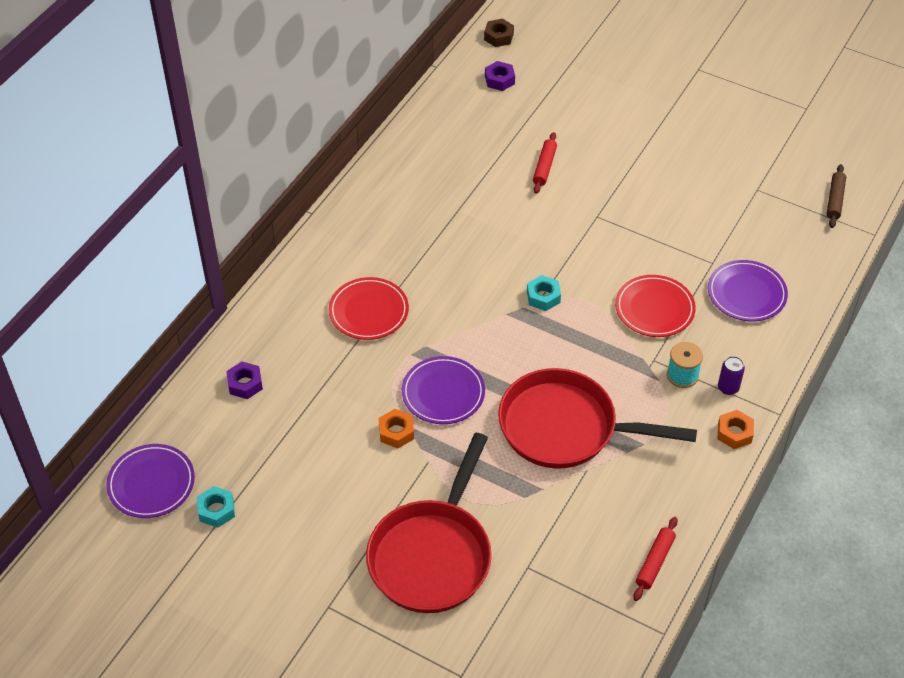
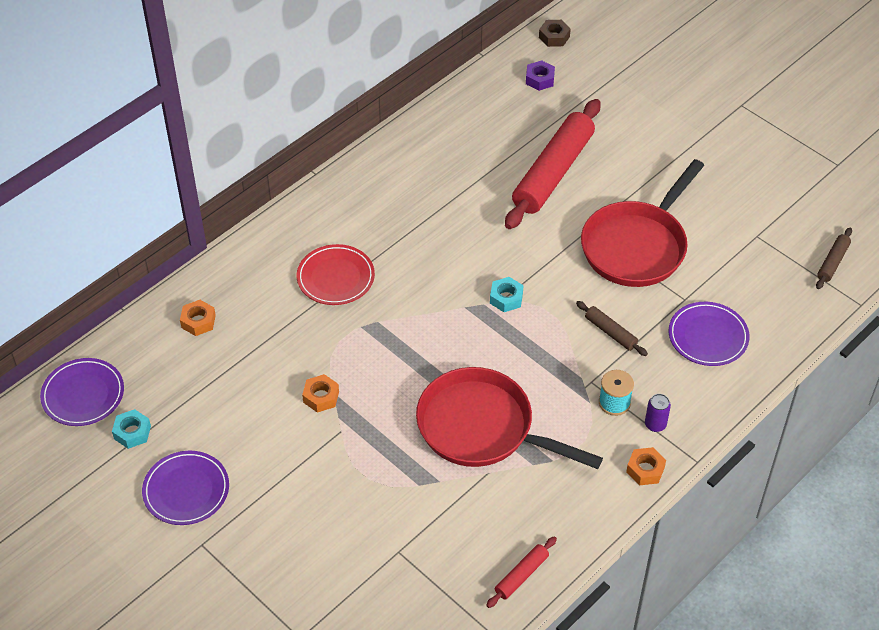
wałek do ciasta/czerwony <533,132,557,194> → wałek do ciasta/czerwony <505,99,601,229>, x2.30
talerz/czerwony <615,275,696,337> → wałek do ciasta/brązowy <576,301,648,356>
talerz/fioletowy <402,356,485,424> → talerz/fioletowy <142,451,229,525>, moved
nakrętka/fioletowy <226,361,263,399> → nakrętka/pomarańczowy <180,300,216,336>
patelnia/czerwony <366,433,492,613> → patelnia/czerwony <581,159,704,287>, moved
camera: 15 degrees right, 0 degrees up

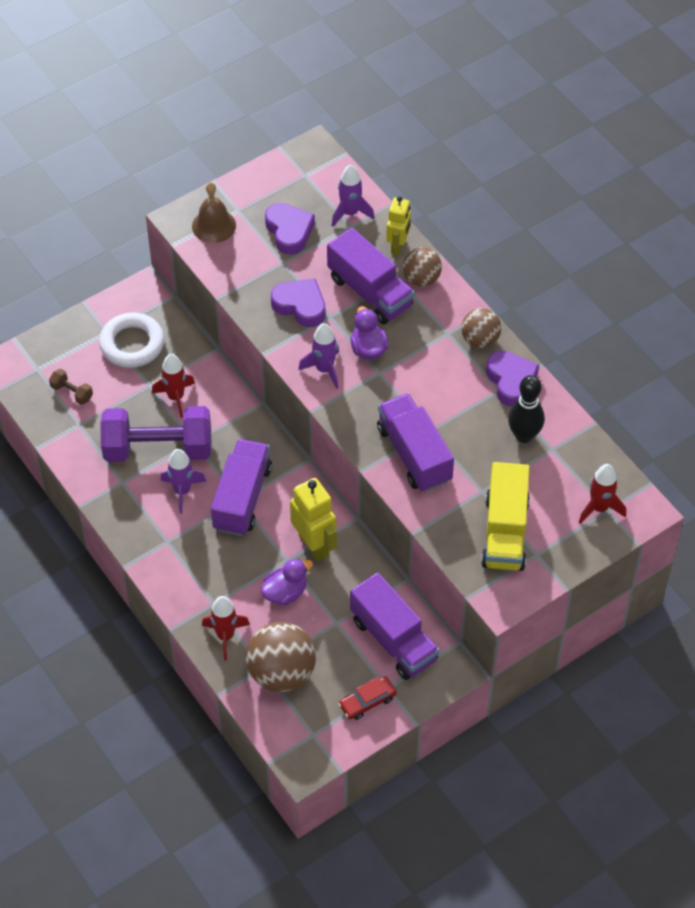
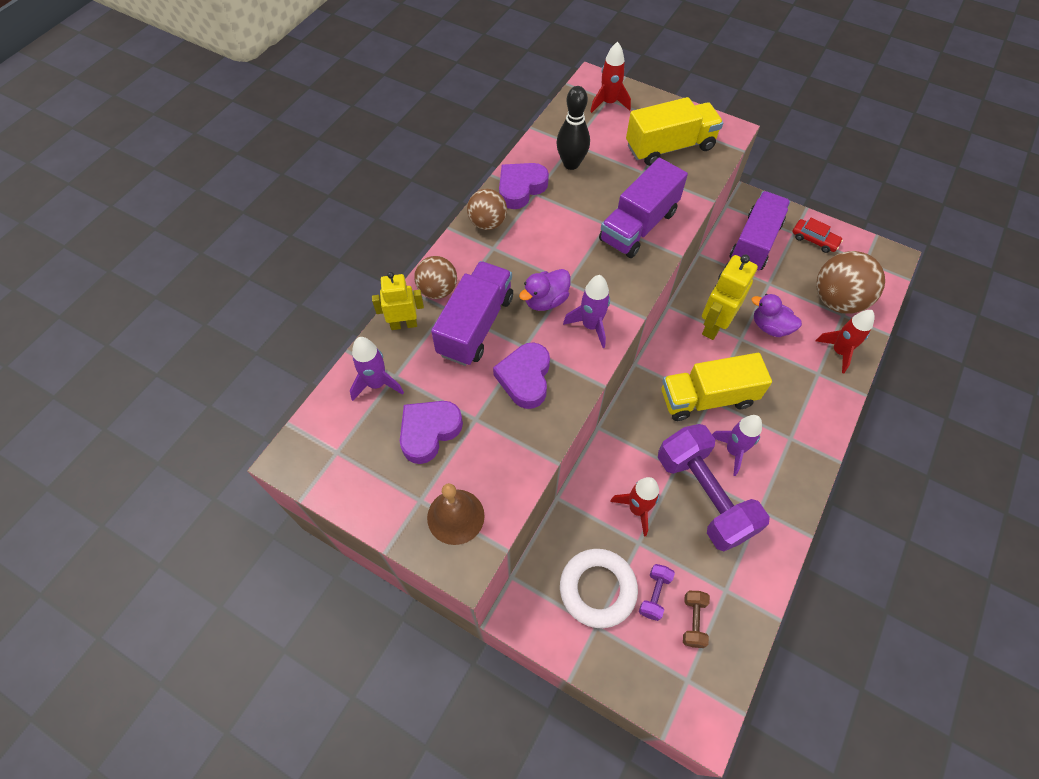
ciężarówka/fioletowy <211,439,272,536> → ciężarówka/żółty <661,353,772,421>
- → hantel/fioletowy <639,564,675,621>
camera: 115 degrees left, 5 degrees up

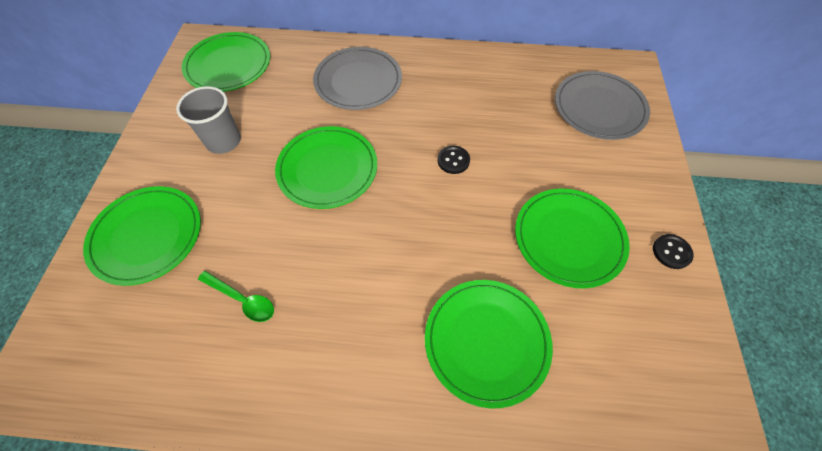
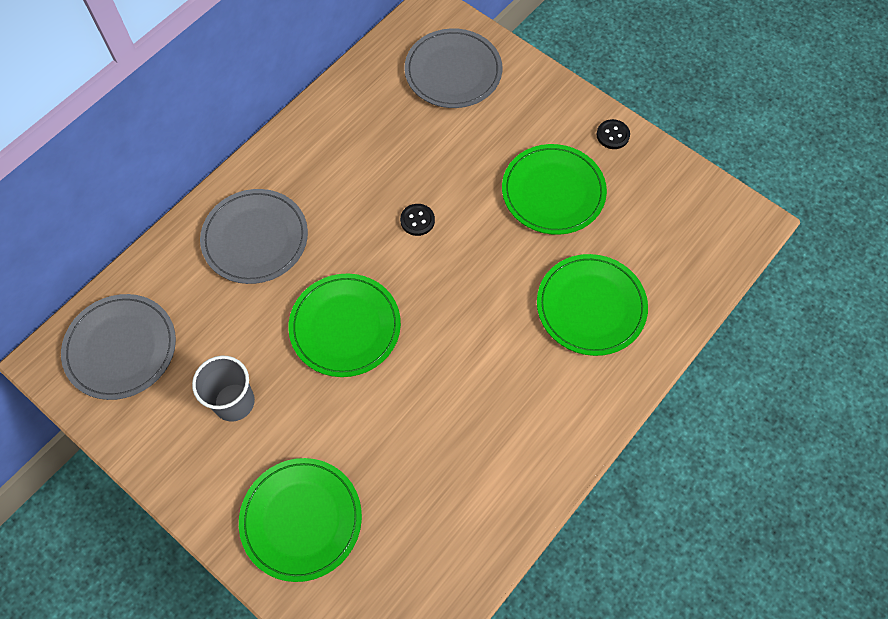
talerz/zielony <182,32,270,92> → talerz/szary <61,294,176,400>
łyżka/zielony <198,271,274,322> → -
camera: 55 degrees left, 5 degrees up

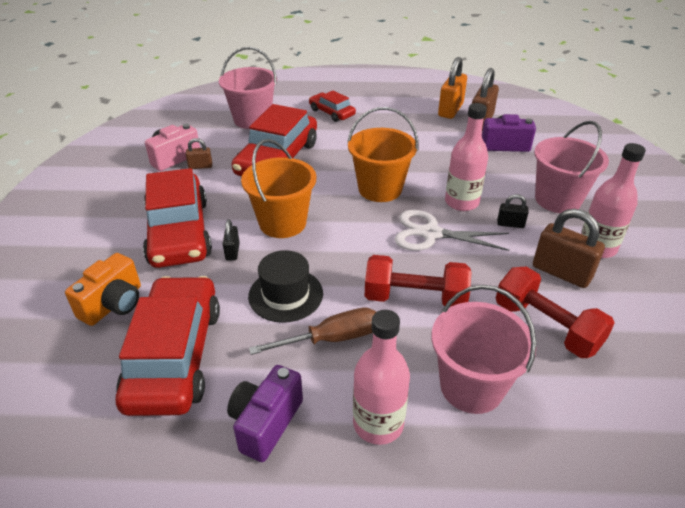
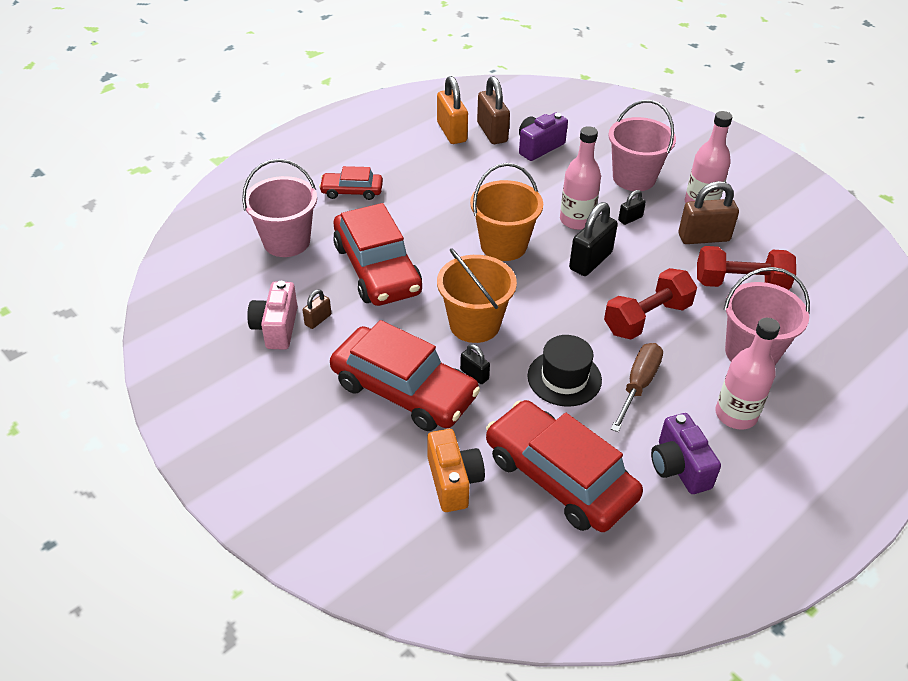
nożyczki/biały <395,210,510,251> → kłódka/czarny <569,202,618,276>
camera: 45 degrees left, 5 degrees up

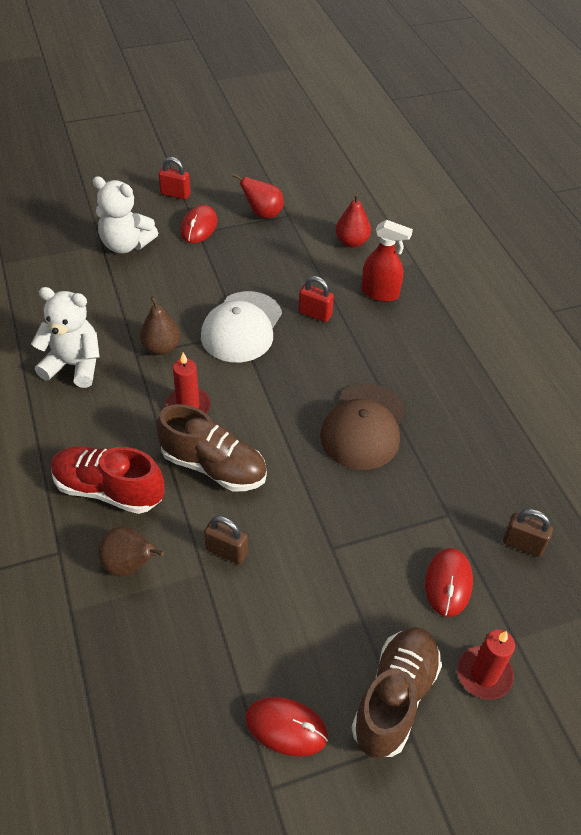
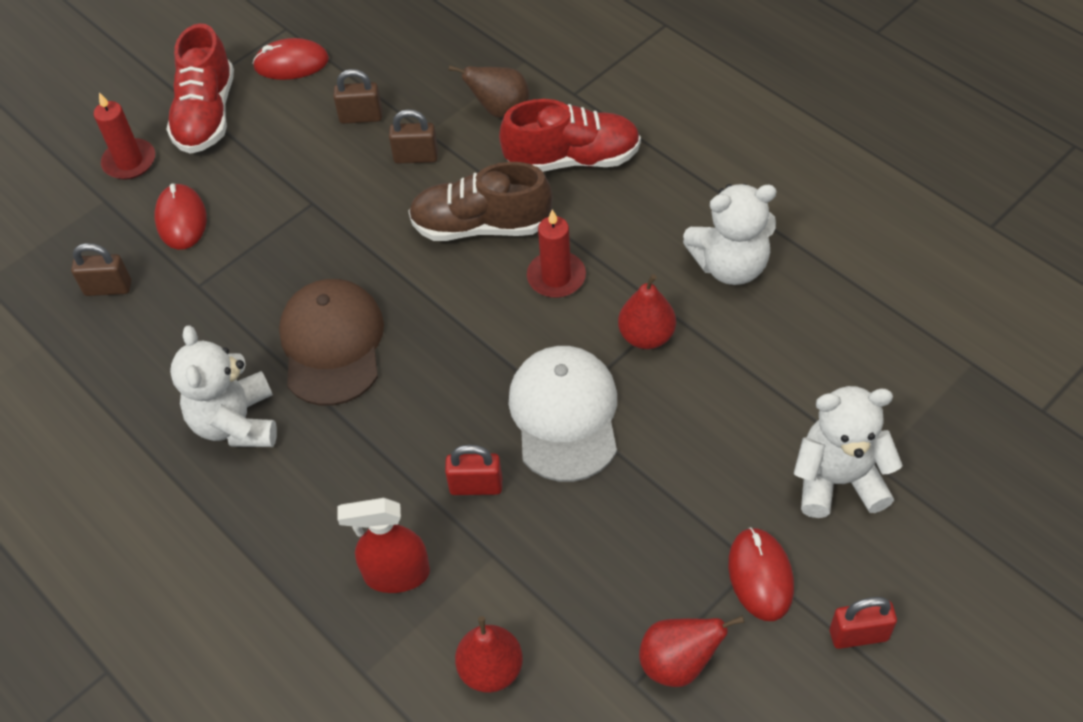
gruszka/brązowy <140,296,181,355> → gruszka/czerwony <618,274,676,349>
but/brązowy <351,627,442,758> → but/czerwony <166,23,234,154>
- → kłódka/brązowy <333,69,382,124>
- → miś/biały <170,326,277,447>
camera: 160 degrees right, 5 degrees up

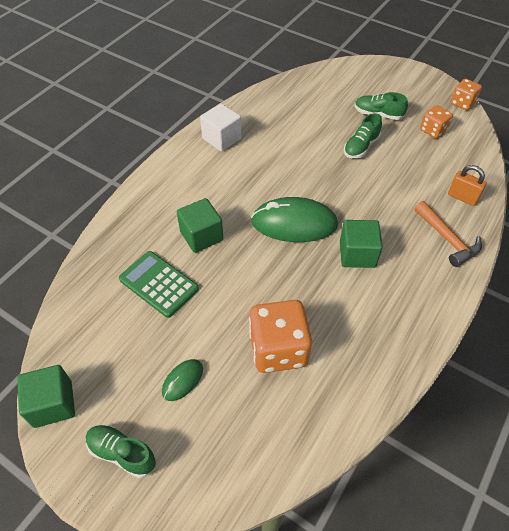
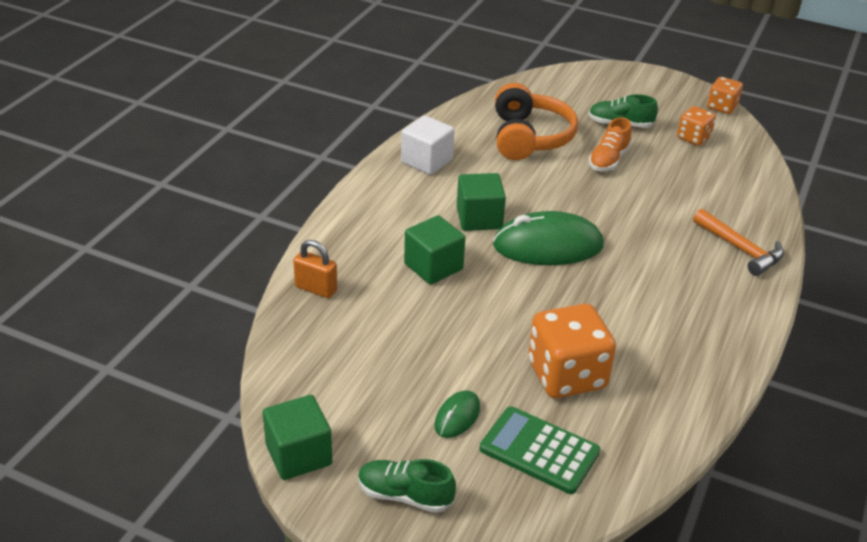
but/zielony <344,113,382,158> → but/pomarańczowy <589,117,631,171>
kłódka/pomarańczowy <448,165,487,206> → kłódka/pomarańczowy <293,240,337,298>, moved
sześcian/zielony <340,220,383,268> → sześcian/zielony <457,173,506,231>, moved
kalkulator/zielony <119,251,199,318> → kalkulator/zielony <480,406,600,494>, moved
- → słuchawki/pomarańczowy <495,83,578,160>
camera: 10 degrees left, 15 degrees down

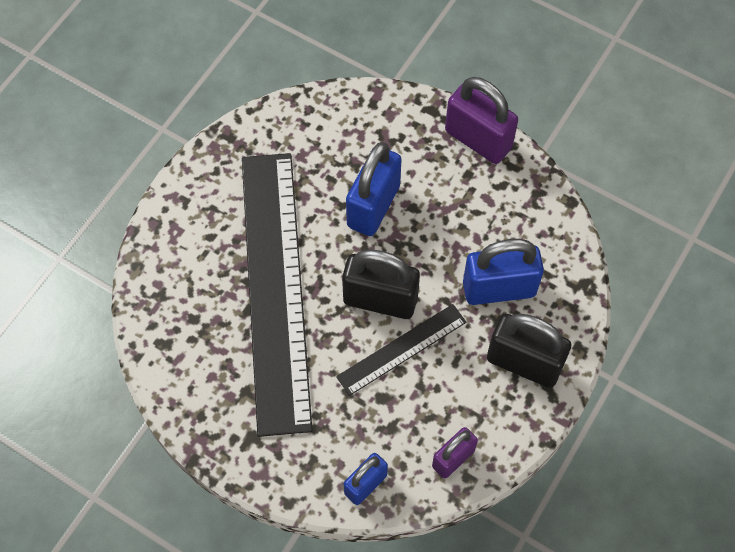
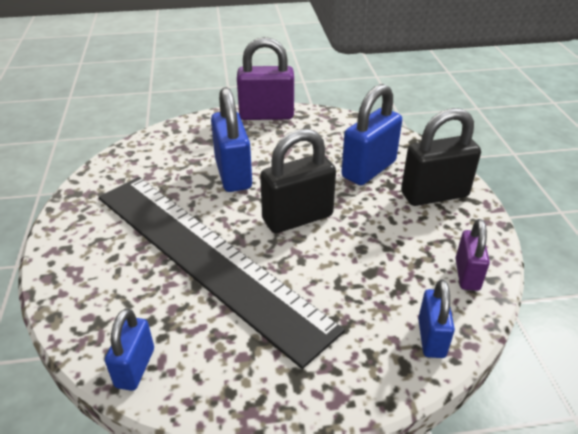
linijka/czarny <336,304,467,396> → -
- → kłódka/niebieski <105,308,154,391>
camera: 40 degrees left, 25 degrees down

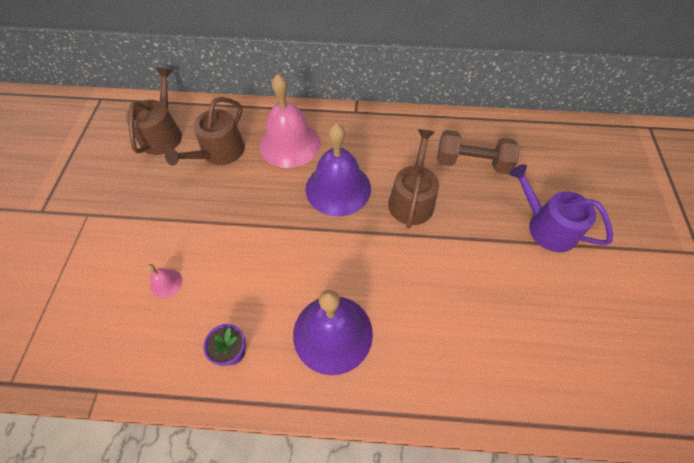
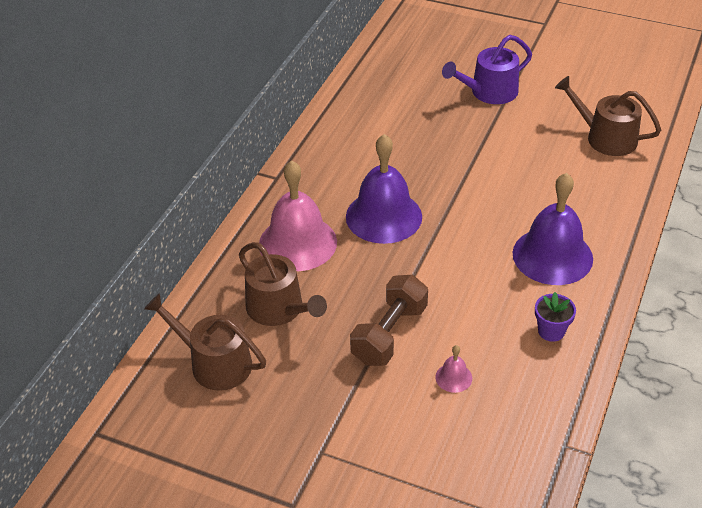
konewka/brązowy <388,129,439,228> → konewka/brązowy <555,76,661,156>, moved
hantel/brązowy <437,130,520,174> → hantel/brązowy <350,275,428,366>, moved
camera: 70 degrees left, 15 degrees down

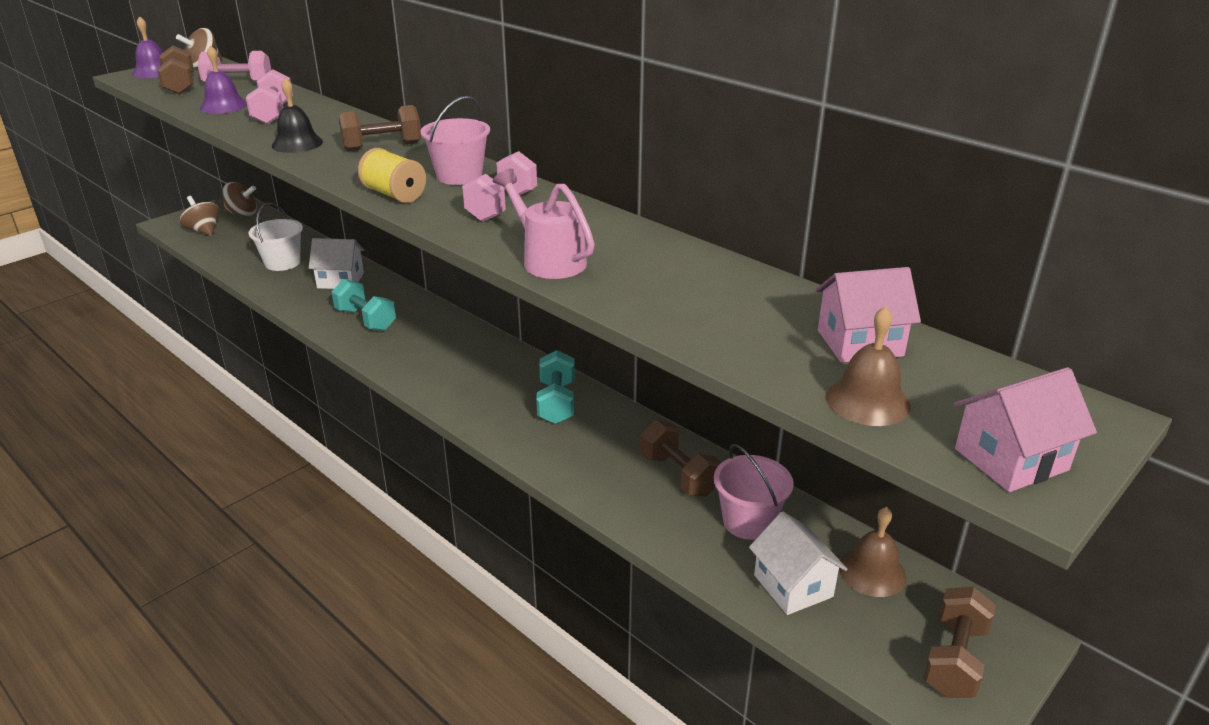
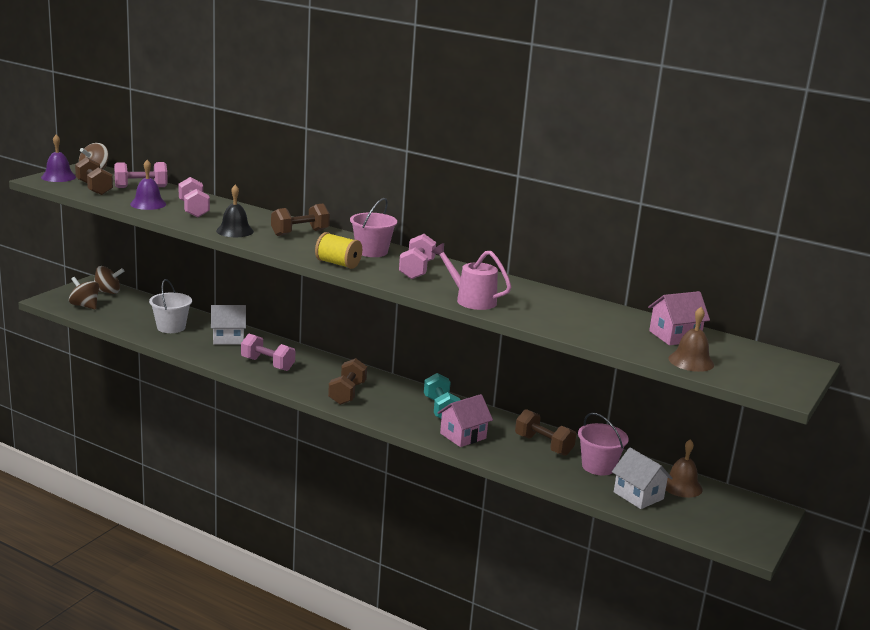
hantel/turkusowy <331,279,396,331> → hantel/różowy <241,334,295,371>
domek/różowy <954,367,1097,492> → domek/różowy <437,394,493,447>, moved
hantel/brązowy <923,587,996,698> → hantel/brązowy <328,358,367,405>, moved
camera: 15 degrees left, 10 degrees down

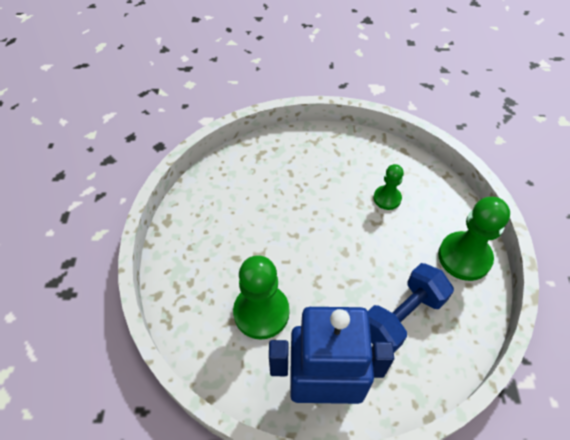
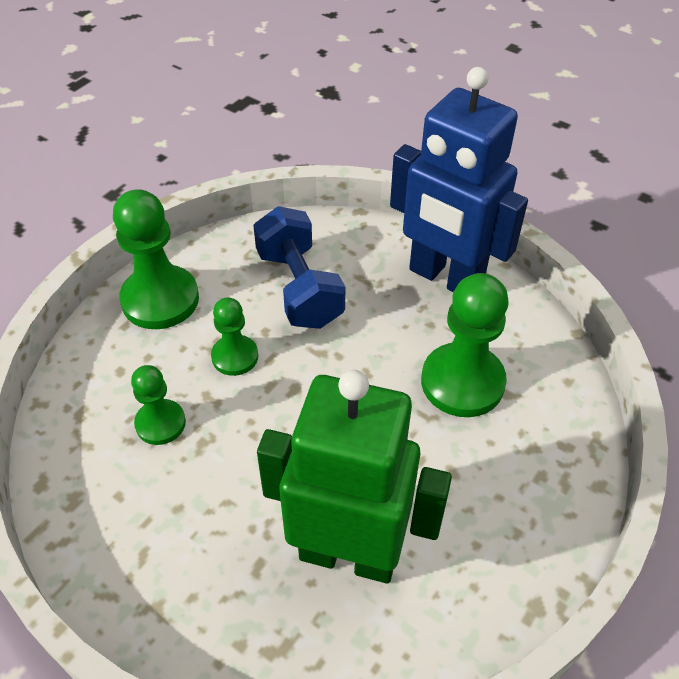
hantel/niebieski <368,263,454,352> → hantel/niebieski <253,206,345,329>, 75 degrees clockwise
- → pionek/zielony <211,297,258,376>
- → robot/zielony <257,370,452,584>
camera: 145 degrees left, 5 degrees down

